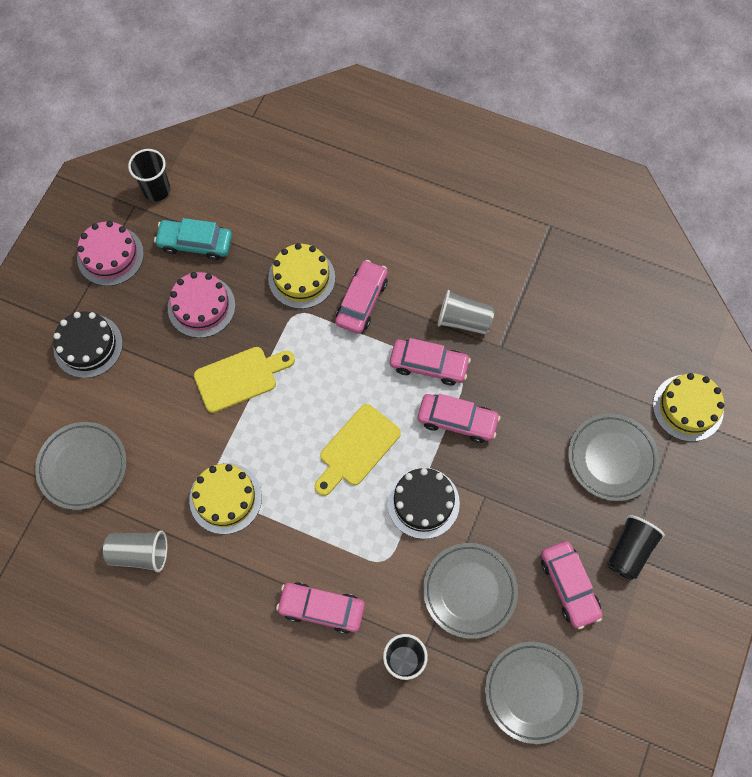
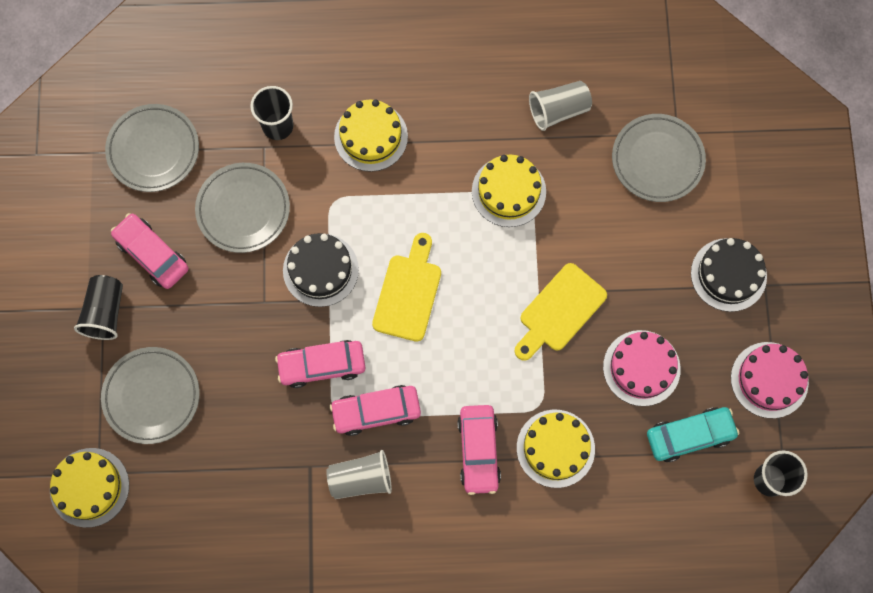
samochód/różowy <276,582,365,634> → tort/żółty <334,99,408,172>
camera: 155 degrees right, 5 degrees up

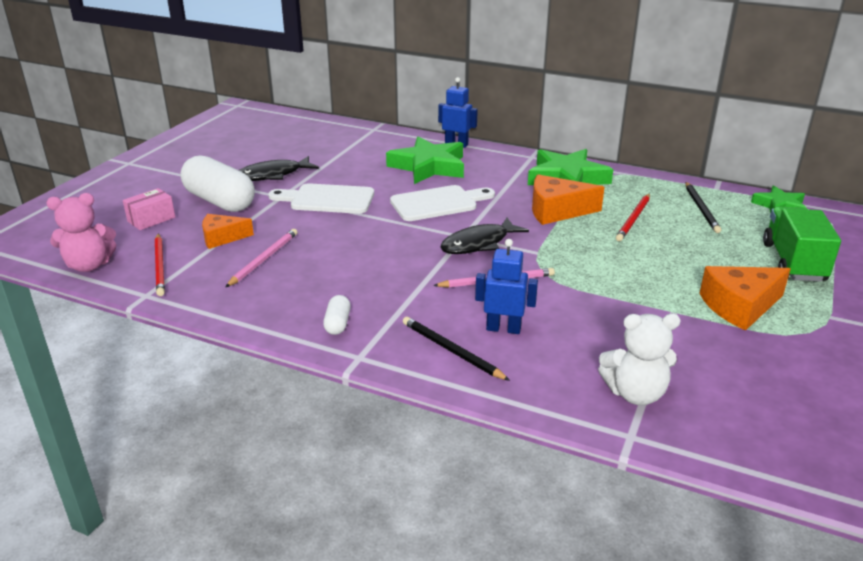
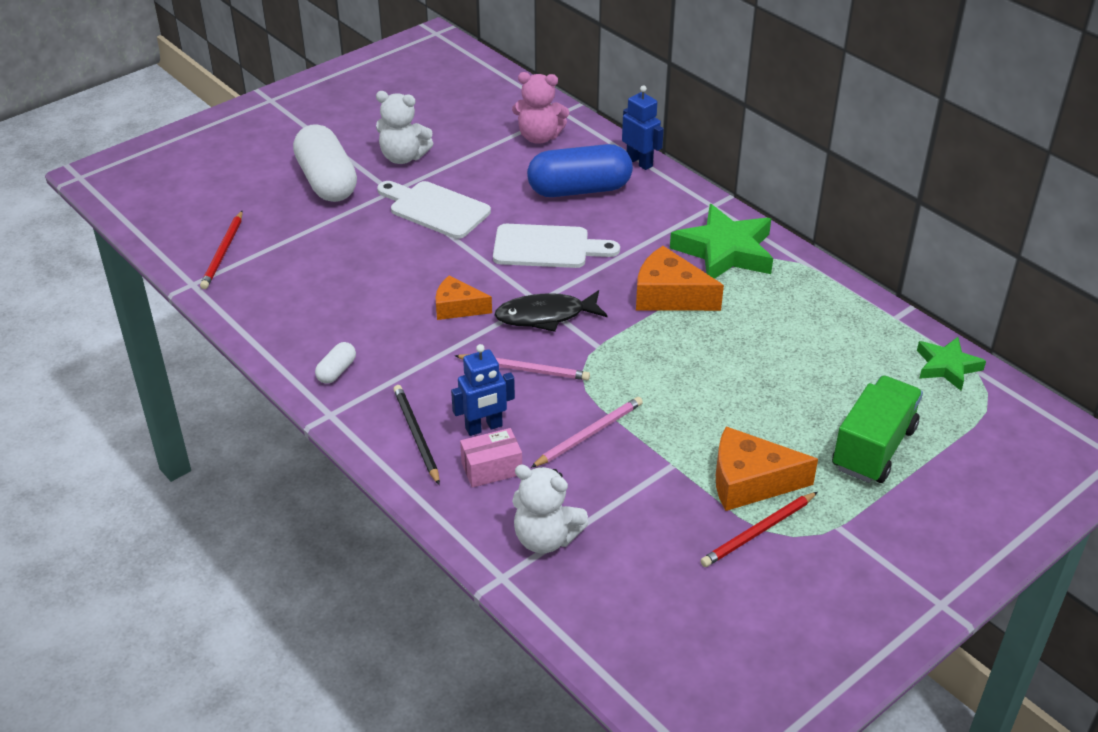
gwiazda/zielony <386,136,464,184> → kapsułka/niebieski <527,144,633,197>
ryba/czarny <239,156,319,181> → miś/biały <376,91,434,164>
ołówek/czarny <686,182,721,233> → -
pudełko/różowy <123,188,175,230> → pudełko/różowy <460,428,522,488>, moved
miś/różowy <46,193,116,272> → miś/różowy <512,72,569,144>, moved
ołówek/czerwony <616,193,650,241> → ołówek/czerwony <700,492,818,567>, moved
ser/pomarańczowy <202,214,254,249> → ser/pomarańczowy <435,275,492,320>, moved
ołówek/różowy <226,229,297,287> → ołówek/różowy <531,397,643,468>, moved
robot/niebieski <475,239,538,334> → robot/niebieski <451,344,515,436>, 120 degrees clockwise
camera: 25 degrees right, 10 degrees up

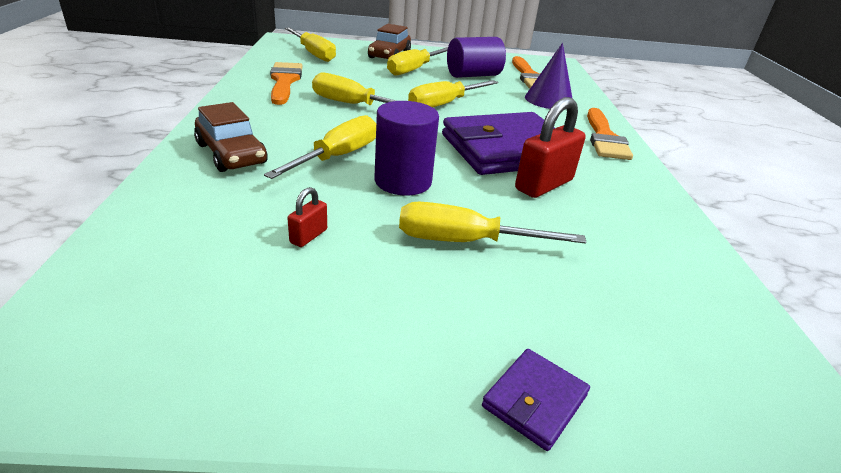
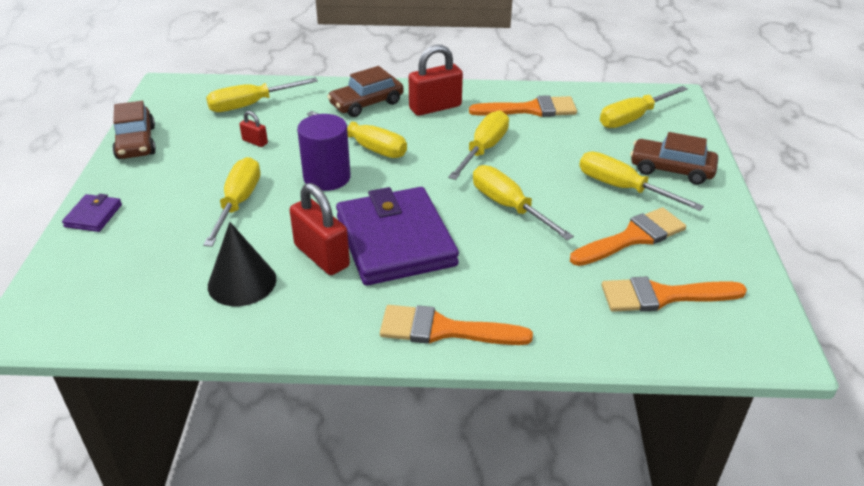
walec/fioletowy <447,37,506,78> → pędzel/pomarańczowy <570,207,686,266>
stożek/fioletowy <525,43,572,109> → -
portfel/fioletowy <482,349,590,451> → portfel/fioletowy <62,194,122,232>, 60 degrees clockwise
- → kłódka/czerwony <409,45,463,116>
- → śrubokręt/żółty <206,78,318,112>
- → samochód/brązowy <112,101,156,159>
- → stożek/czarny <208,222,276,306>
camera: 95 degrees right, 5 degrees up

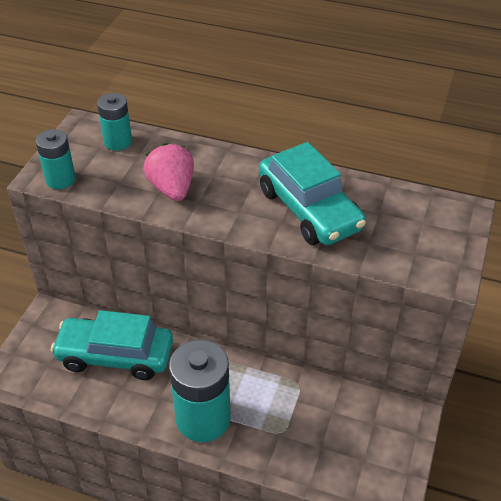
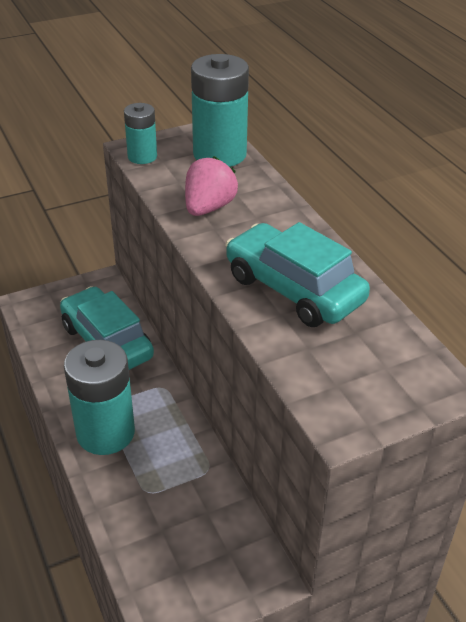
bateria/turkusowy <97,93,132,151> → bateria/turkusowy <191,54,249,167>, x1.82
samochód/turkusowy <259,142,366,245> → samochód/turkusowy <225,222,370,327>, 120 degrees clockwise
camera: 45 degrees right, 5 degrees down

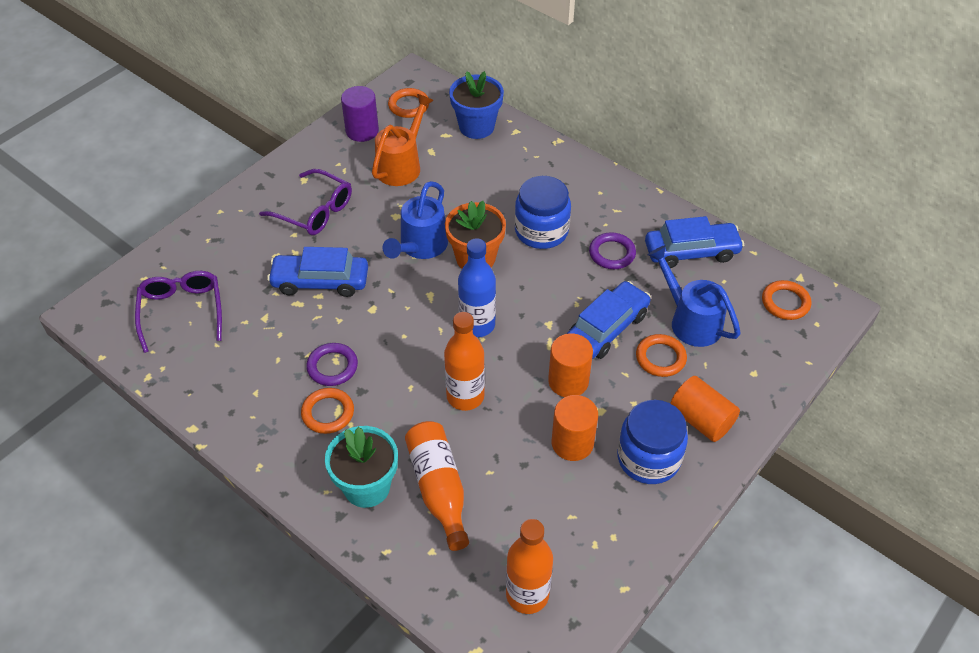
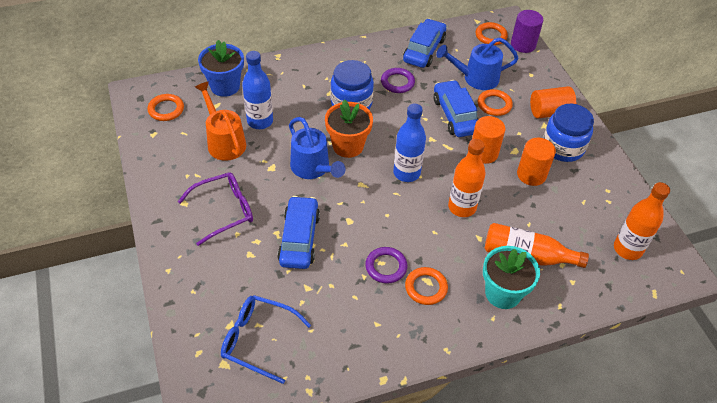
walec/fioletowy <341,86,379,142> → walec/fioletowy <511,10,543,53>, moved
samochód/niebieski <267,247,368,297> → samochód/niebieski <277,196,320,269>, 150 degrees clockwise
okulary/fioletowy <135,271,222,353> → okulary/niebieski <221,295,311,384>
- → butelka/niebieski <242,51,273,129>
camera: 60 degrees left, 0 degrees up

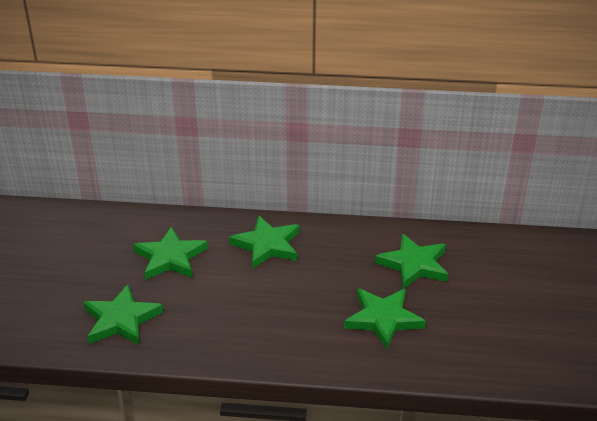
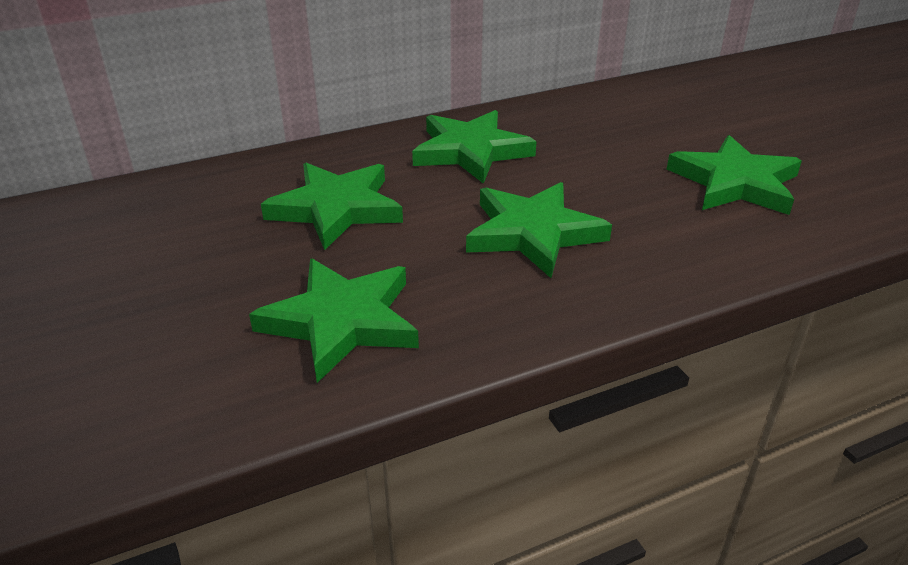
gwiazda/zielony <375,234,449,289> → gwiazda/zielony <466,182,612,278>, moved
camera: 30 degrees left, 0 degrees up

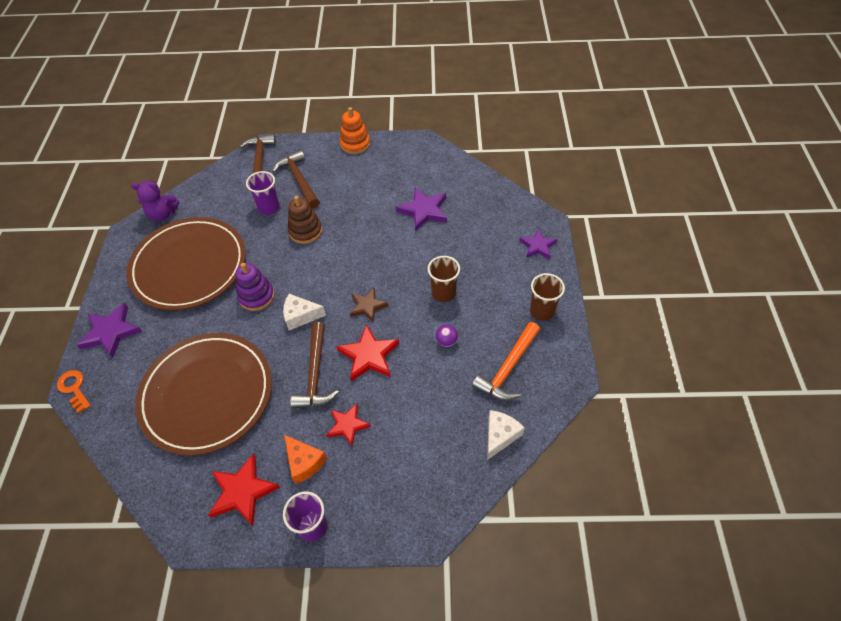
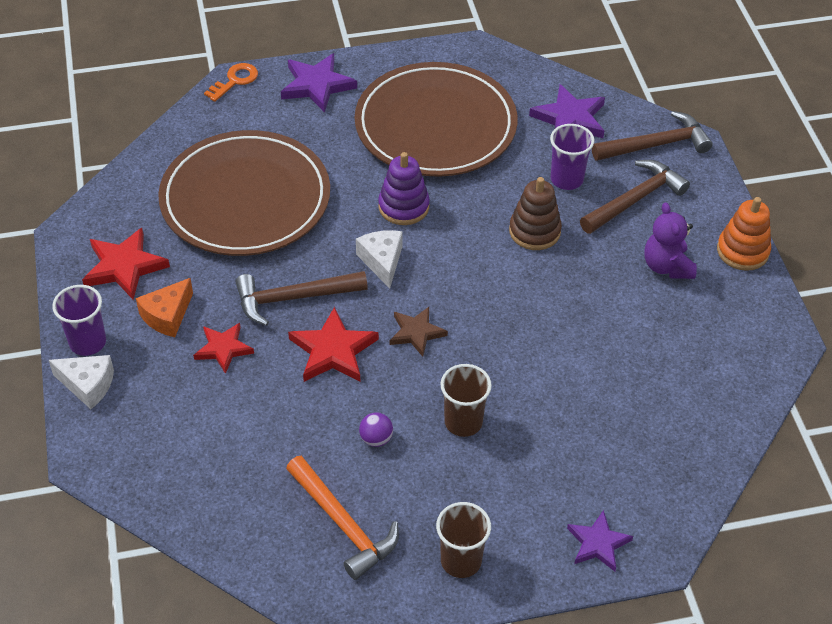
miś/fioletowy <131,181,179,221> → miś/fioletowy <644,202,697,279>, moved
gwiazda/fioletowy <396,187,447,231> → gwiazda/fioletowy <529,84,605,138>, moved
młotek/pomarańczowy <472,322,540,401> → młotek/pomarańczowy <286,456,399,580>, 150 degrees counterclockwise
ser/biały <487,410,524,460> → ser/biały <49,355,114,409>, moved
camera: 75 degrees right, 5 degrees down

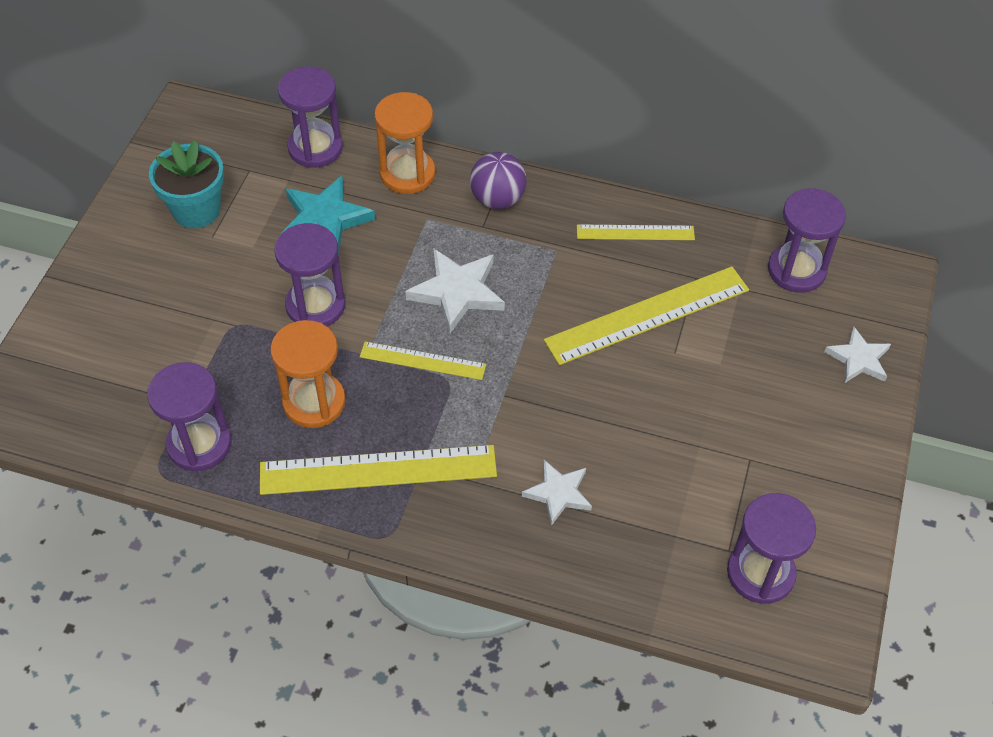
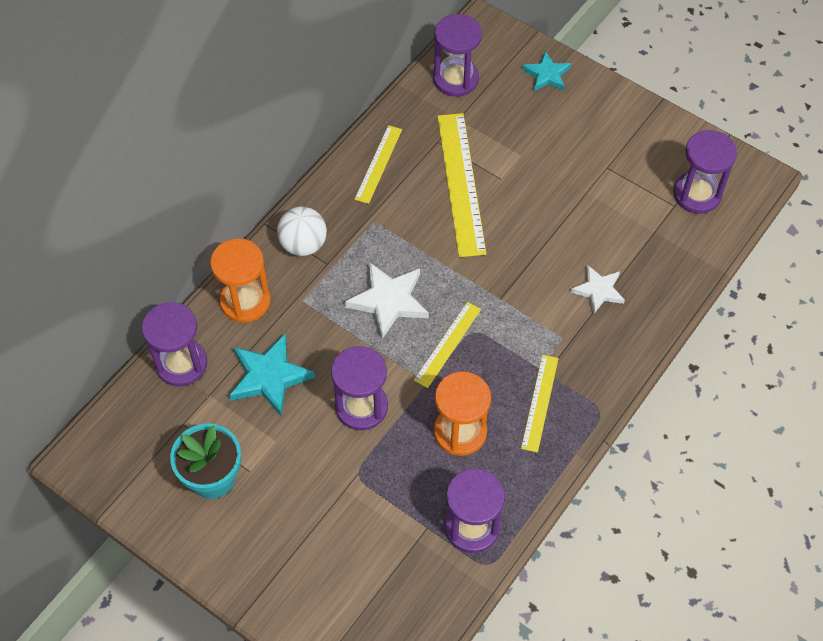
piłka/fioletowy <470,152,527,209> → piłka/biały <277,206,327,256>
gwiazda/biały <824,327,891,383> → gwiazda/turkusowy <522,51,571,91>
linijka/żółty <260,445,497,495> → linijka/żółty <521,355,559,453>, x0.57
camera: 70 degrees left, 5 degrees up

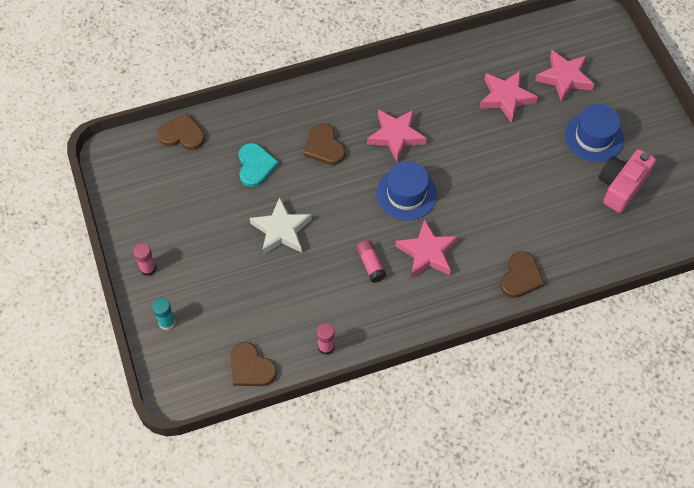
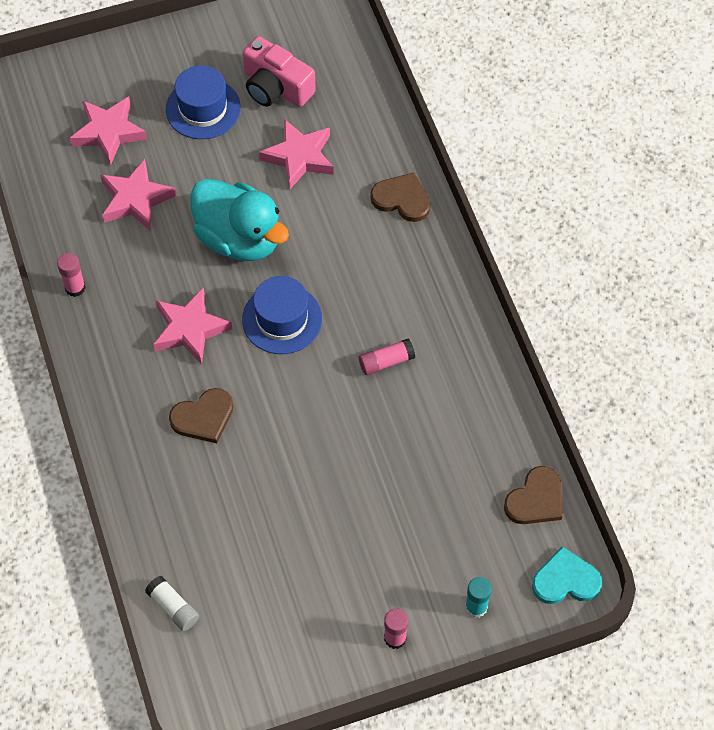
serce/brązowy <157,113,205,150> → klej w sztyfcie/biały <145,576,199,631>
serce/turkusowy <238,143,279,187> → serce/turkusowy <532,546,602,604>, moved
gwiazda/biały <250,197,312,255> → -
gwiazda/różowy <395,219,458,278> → gwiazda/różowy <259,119,334,189>, moved
klej w sztyfcie/różowy <317,323,335,355> → klej w sztyfcie/różowy <57,253,86,297>, moved
- → kaczka/turkusowy <190,179,289,261>
camera: 90 degrees left, 0 degrees up

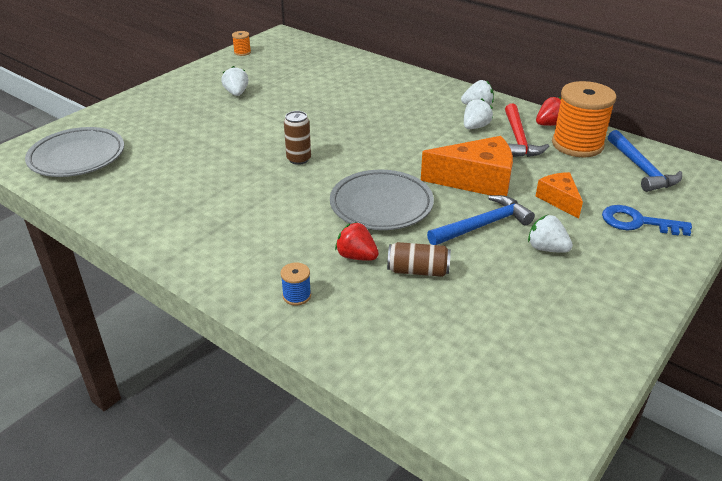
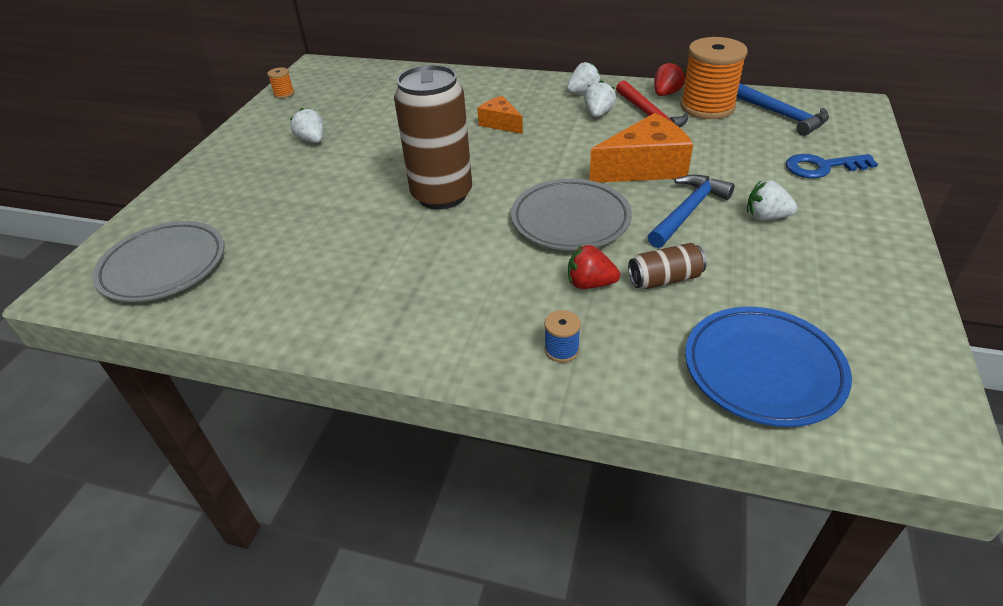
puszka/brązowy <284,111,311,165> → puszka/brązowy <394,65,472,210>, x2.12
ser/pomarańczowy <536,172,583,219> → ser/pomarańczowy <477,96,523,134>, moved
- → talerz/niebieski <685,307,852,427>
camera: 20 degrees left, 5 degrees up

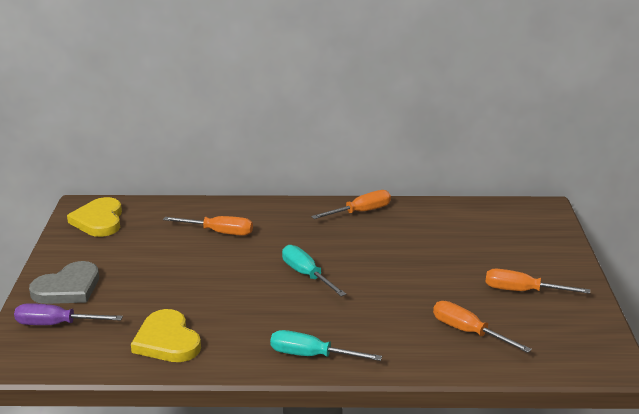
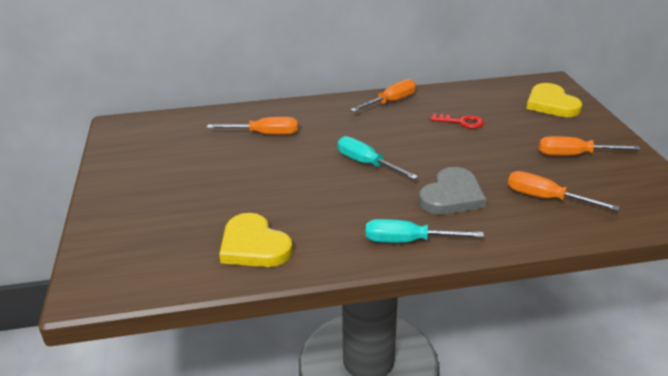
serce/żółty <67,197,122,237> → serce/żółty <526,83,582,117>, moved
serce/szary <29,261,99,304> → serce/szary <419,167,487,214>, moved
śrubokręt/fioletowy <14,303,123,325> → -
- → klucz/czerwony <431,114,484,129>
camera: 10 degrees left, 5 degrees up

